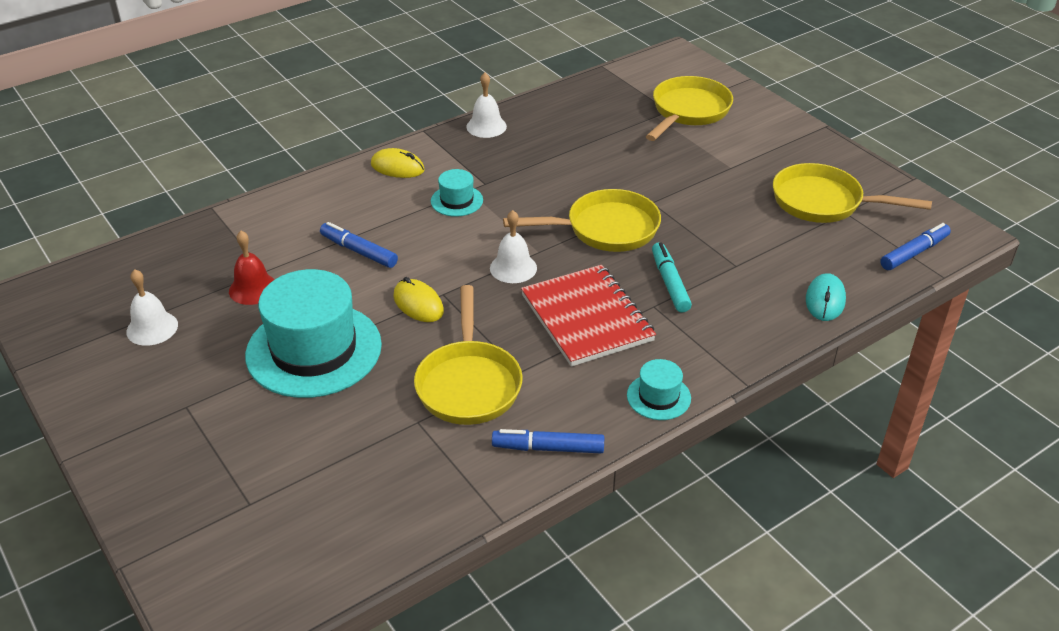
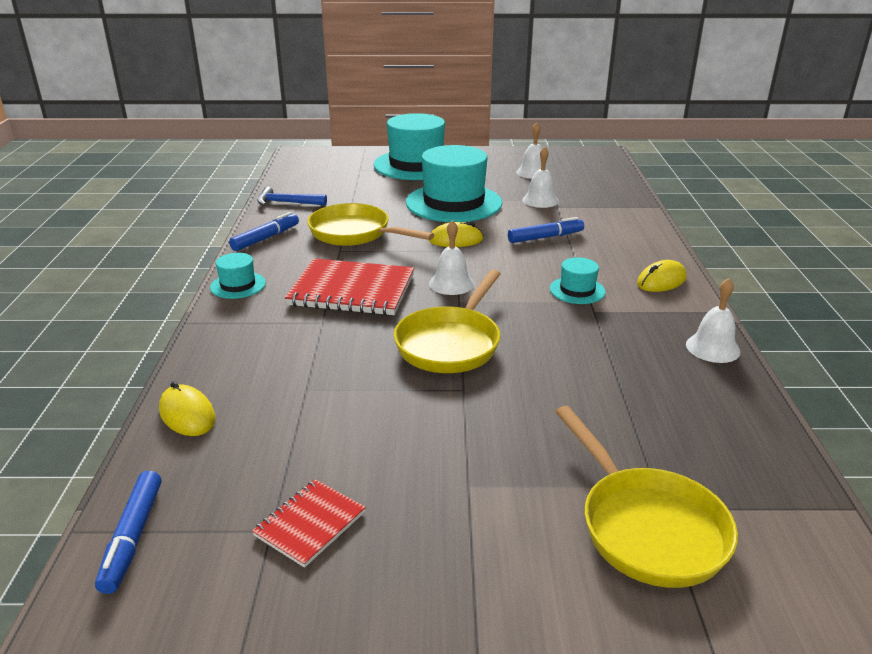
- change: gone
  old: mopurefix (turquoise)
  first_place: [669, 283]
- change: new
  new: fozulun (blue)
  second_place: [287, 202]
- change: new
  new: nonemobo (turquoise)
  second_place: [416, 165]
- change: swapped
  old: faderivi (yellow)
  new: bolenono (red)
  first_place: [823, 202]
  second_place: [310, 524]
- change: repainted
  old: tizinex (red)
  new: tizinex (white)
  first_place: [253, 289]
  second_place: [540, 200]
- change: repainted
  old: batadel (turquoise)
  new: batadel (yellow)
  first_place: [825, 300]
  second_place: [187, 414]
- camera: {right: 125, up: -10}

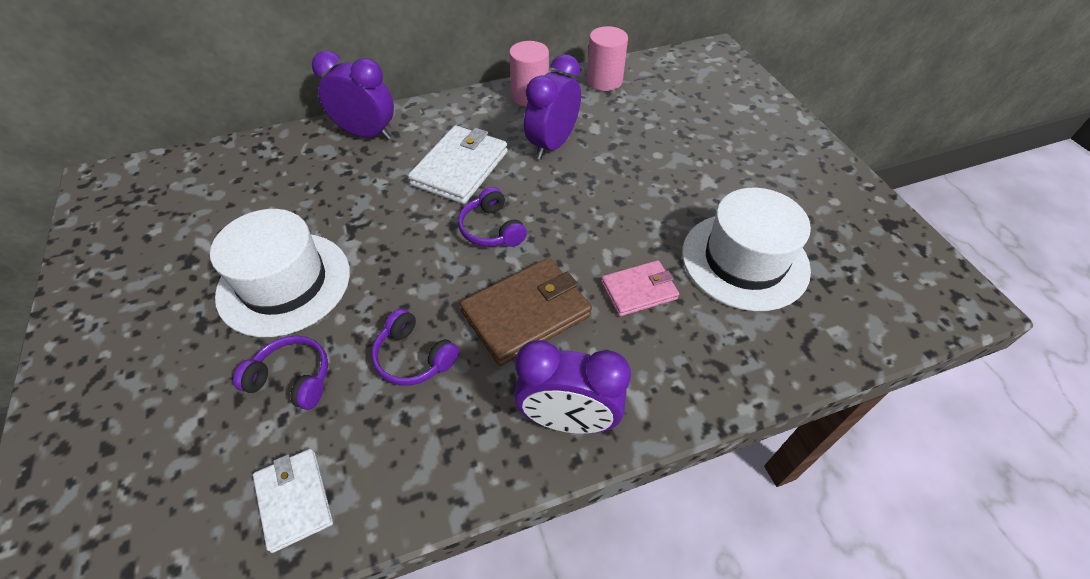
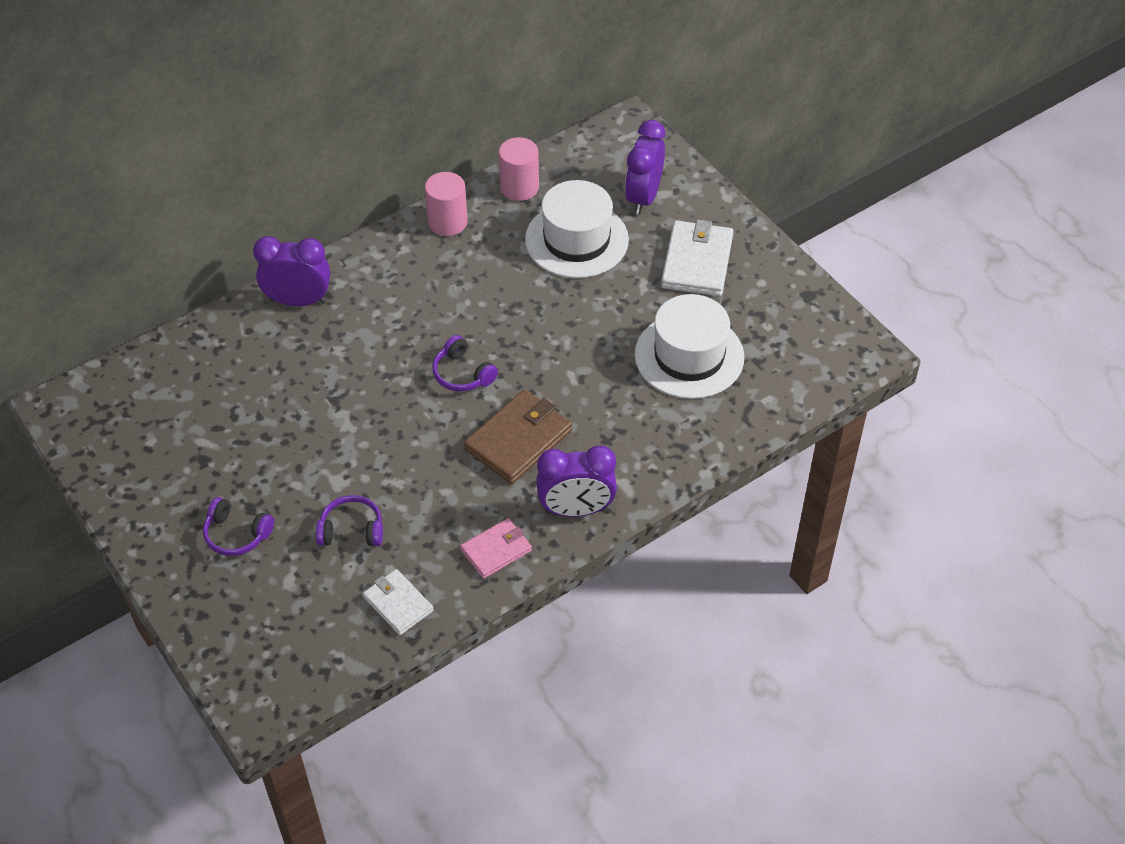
- change: shifted
  old: nonemobo (white)
  first_place: [284, 283]
  second_place: [576, 240]
- change: shifted
  old: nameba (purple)
  first_place: [414, 357]
  second_place: [236, 534]
- change: shifted
  old: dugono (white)
  first_place: [460, 168]
  second_place: [697, 262]
- change: shifted
  old: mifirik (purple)
  first_place: [552, 145]
  second_place: [643, 197]
- change: shifted
  old: dugono (pink)
  first_place: [639, 290]
  second_place: [496, 550]
- camera: {right: -15, up: 0}

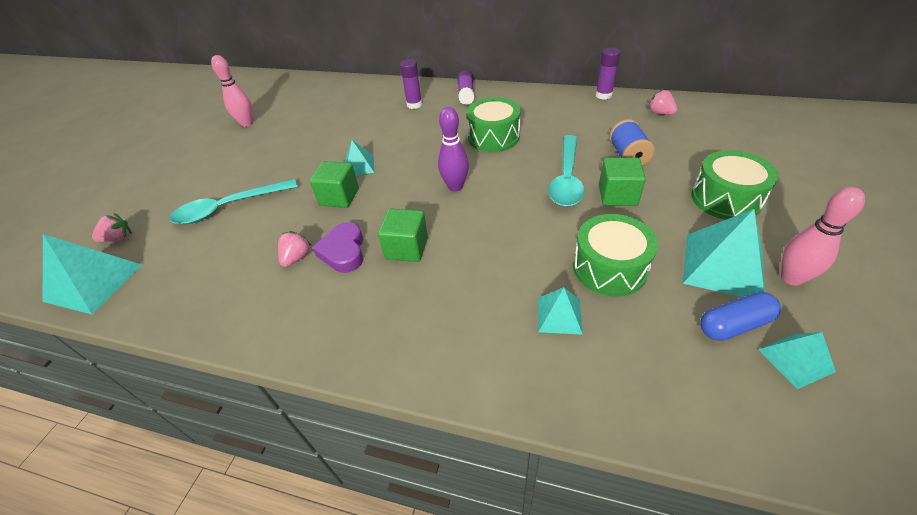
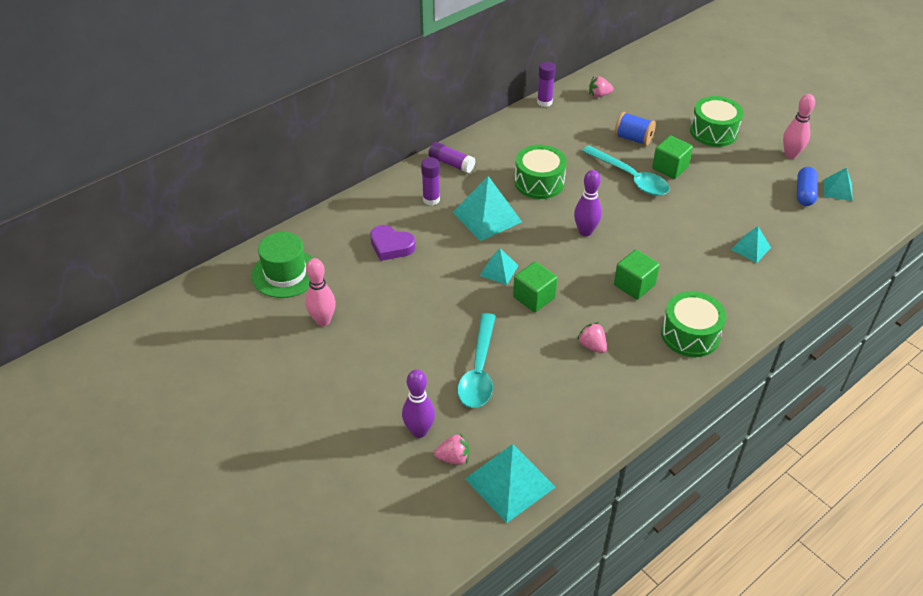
- change: new
  new: nonemobo (green)
  second_place: [285, 273]
- change: new
  new: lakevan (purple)
  second_place: [419, 431]
- change: shifted
  old: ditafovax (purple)
  first_place: [343, 251]
  second_place: [391, 246]
- change: shifted
  old: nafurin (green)
  first_place: [609, 268]
  second_place: [690, 334]
- change: shifted
  old: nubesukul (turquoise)
  first_place: [723, 266]
  second_place: [487, 217]
- change: rotated
  old: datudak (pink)
  first_place: [119, 239]
  second_place: [453, 458]
  degrees: 75
- camera: {right: -60, up: 0}

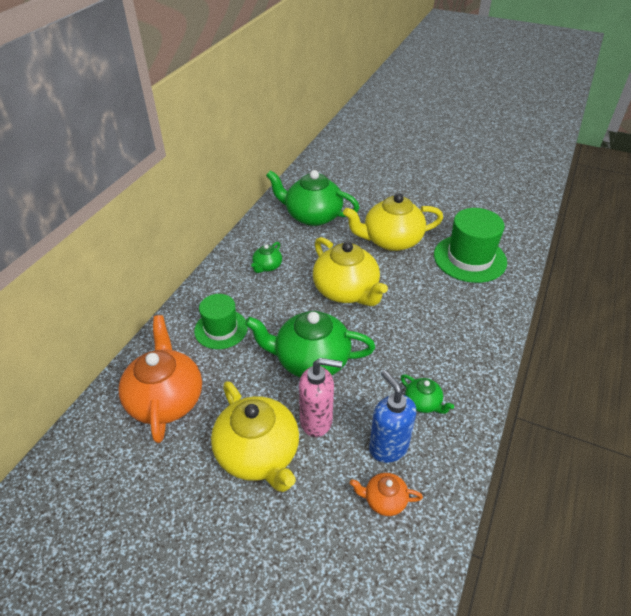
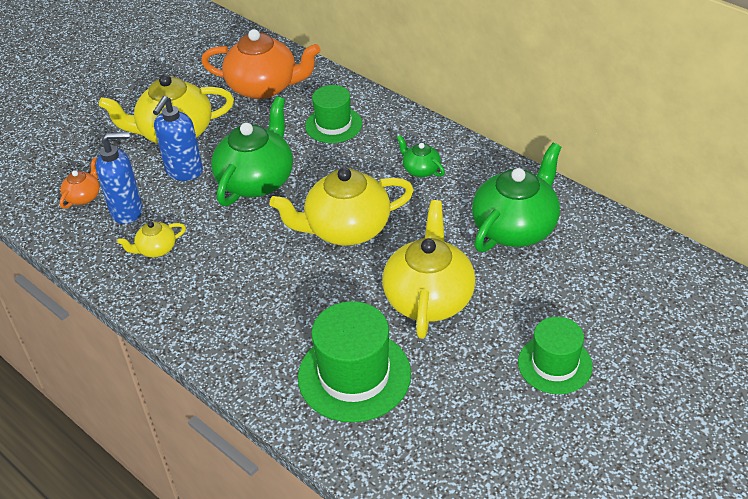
- change: new
  new: nonemobo (green)
  second_place: [554, 364]
- change: repainted
  old: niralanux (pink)
  new: niralanux (blue)
  first_place: [317, 421]
  second_place: [184, 172]
- change: repainted
  old: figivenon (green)
  new: figivenon (yellow)
  first_place: [423, 403]
  second_place: [156, 249]
- camera: {right: 110, up: 0}

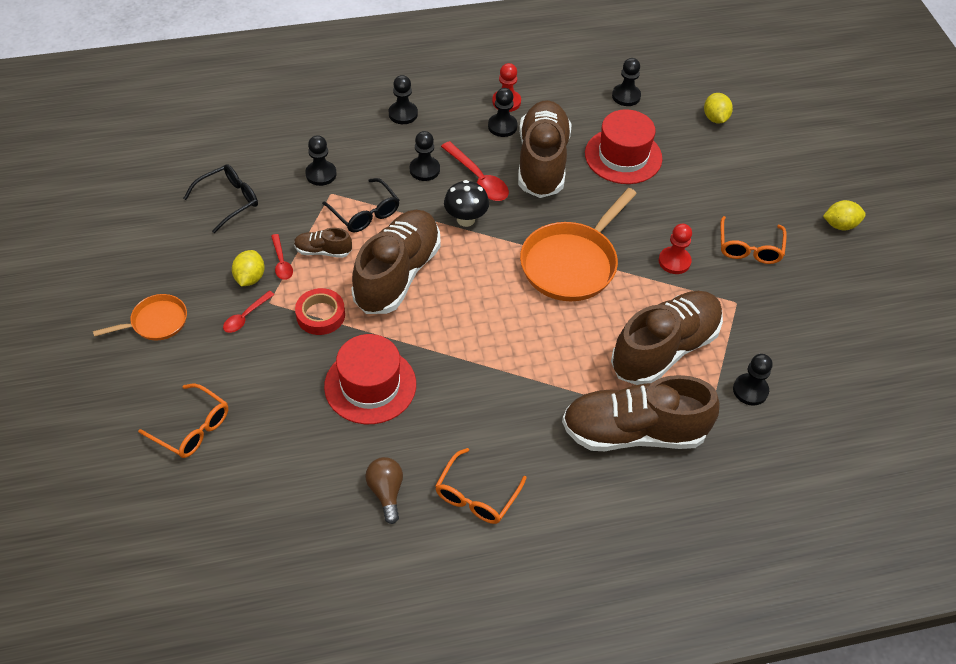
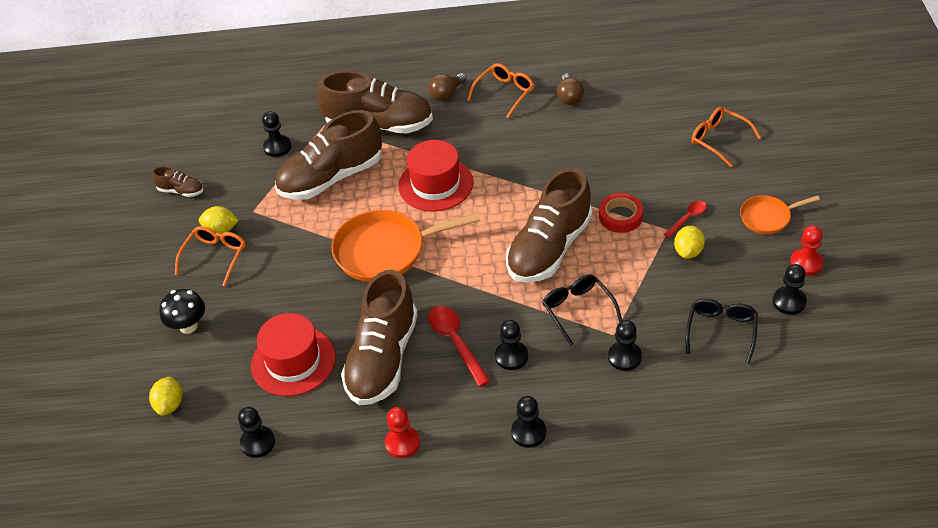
- change: gone
  old: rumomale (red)
  first_place: [281, 262]
- change: new
  new: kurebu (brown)
  second_place: [447, 94]
- change: shifted
  old: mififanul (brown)
  first_place: [323, 251]
  second_place: [181, 191]
- change: shifted
  old: nonemobo (red)
  first_place: [370, 385]
  second_place: [435, 184]
- change: shifted
  old: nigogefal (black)
  first_place: [466, 219]
  second_place: [188, 326]
- change: shifted
  old: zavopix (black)
  first_place: [502, 126]
  second_place: [789, 301]
- change: shifted
  old: zavopix (red)
  first_place: [674, 261]
  second_place: [806, 263]
- change: shifted
  old: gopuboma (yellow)
  first_place: [840, 225]
  second_place: [221, 230]
- change: rotated
  old: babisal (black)
  first_place: [228, 201]
  second_place: [721, 331]
  degrees: 135
- change: rotated
  old: faderivi (orange)
  first_place: [571, 263]
  second_place: [385, 250]
  degrees: -150
- camera: {right: -165, up: -5}

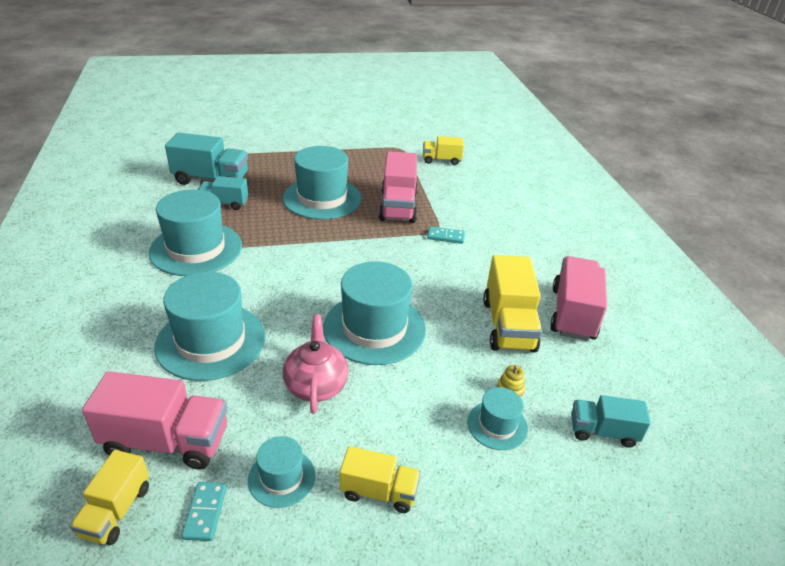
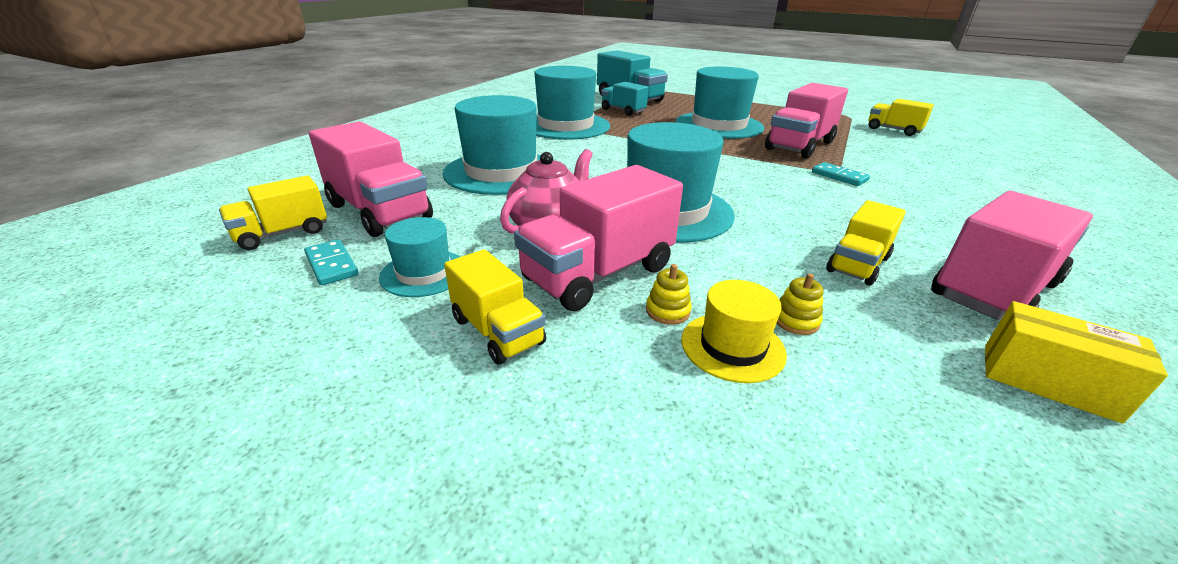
- change: gone
  old: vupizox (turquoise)
  first_place: [602, 432]
- change: new
  new: vupizox (pink)
  second_place: [599, 274]
- change: new
  new: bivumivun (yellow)
  second_place: [667, 311]
- change: new
  new: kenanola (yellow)
  second_place: [1047, 381]
- change: repainted
  old: nonemobo (turquoise)
  new: nonemobo (yellow)
  first_place: [497, 425]
  second_place: [732, 346]
- change: rotated
  old: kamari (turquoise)
  first_place: [205, 512]
  second_place: [331, 265]
  degrees: -75
- change: scaled
  old: vupizox (yellow)
  first_place: [508, 325]
  second_place: [858, 264]
  factor: 0.6
- camera: {right: 40, up: -5}

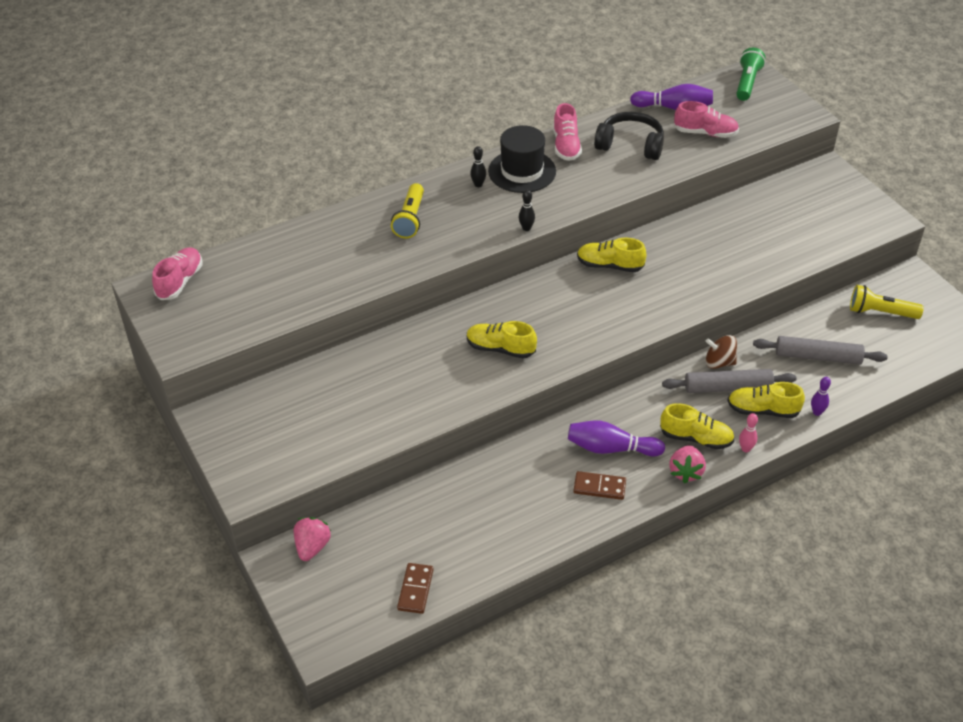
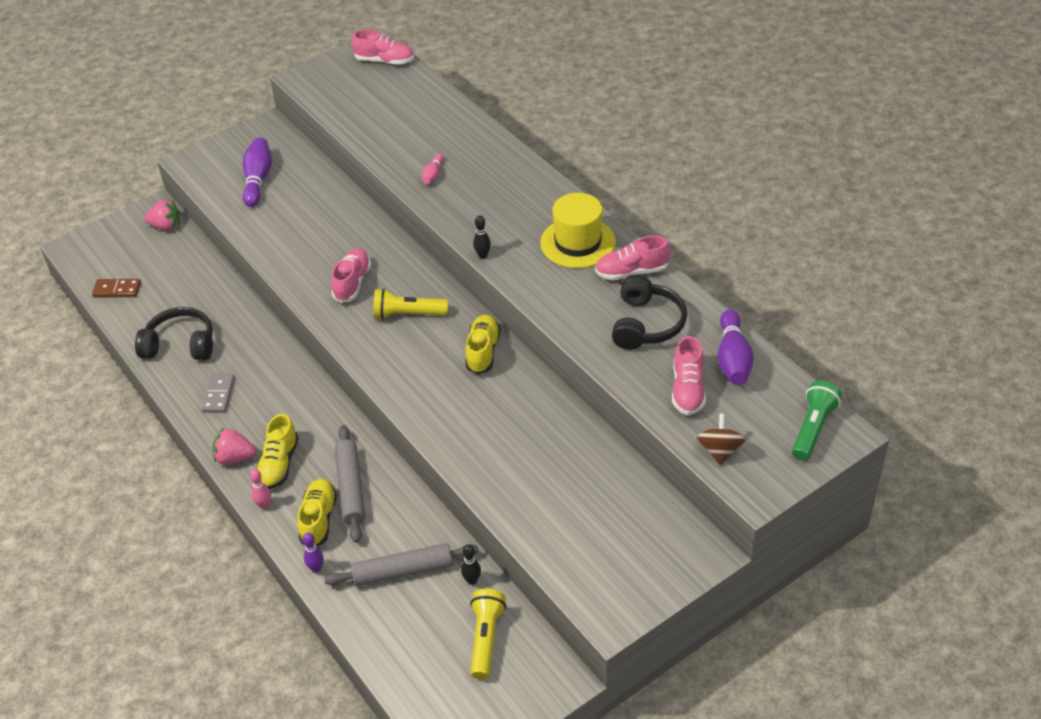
- change: new
  new: nameba (black)
  second_place: [180, 345]
- change: new
  new: lakevan (pink)
  second_place: [433, 175]
- change: shifted
  old: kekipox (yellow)
  first_place: [410, 219]
  second_place: [408, 314]
- change: shifted
  old: lakevan (black)
  first_place: [478, 184]
  second_place: [472, 580]
- change: shifted
  old: lakevan (purple)
  first_place: [611, 448]
  second_place: [258, 180]
- change: shifted
  old: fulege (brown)
  first_place: [719, 362]
  second_place: [719, 450]
- change: repainted
  old: mififanul (yellow)
  new: mififanul (pink)
  first_place: [500, 348]
  second_place: [352, 283]
- change: repainted
  old: nonemobo (black)
  new: nonemobo (yellow)
  first_place: [522, 171]
  second_place: [578, 242]
- change: repainted
  old: kamari (brown)
  new: kamari (grey)
  first_place: [599, 487]
  second_place: [219, 395]
- change: rotated
  old: kekipox (green)
  first_place: [747, 83]
  second_place: [813, 428]
  degrees: -75
- change: rotated
  old: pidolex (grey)
  first_place: [817, 357]
  second_place: [403, 571]
  degrees: 75
- camera: {right: 85, up: 0}

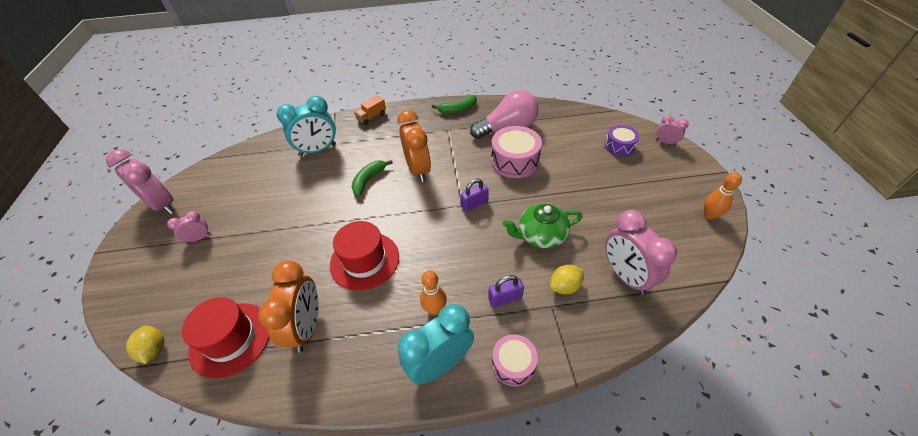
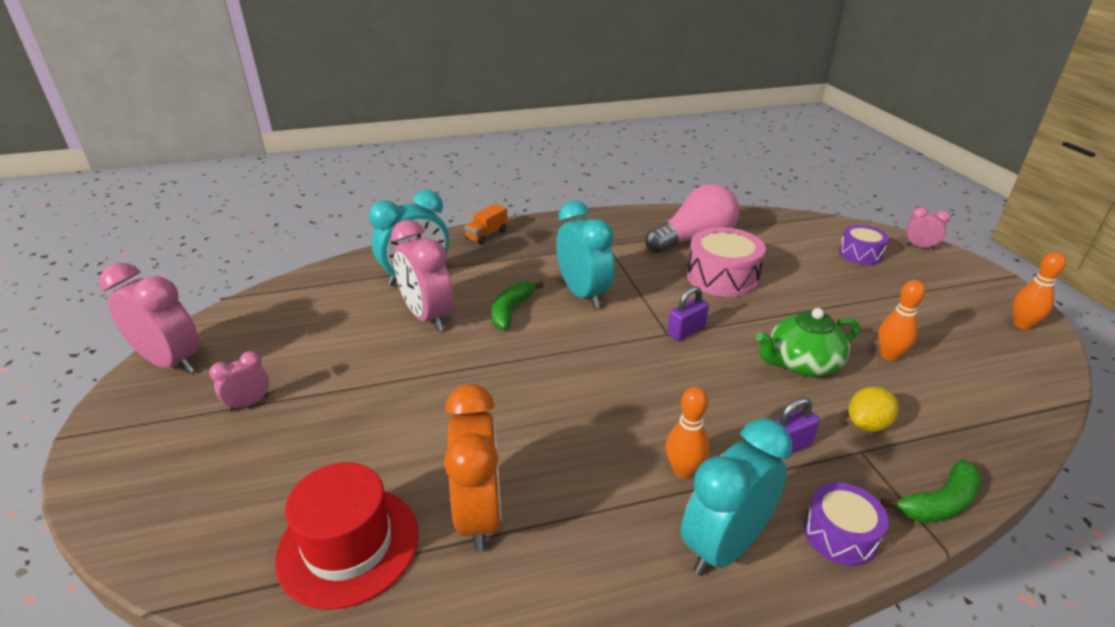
- change: gone
  old: gopuboma (yellow)
  first_place: [154, 350]
- change: gone
  old: nonemobo (red)
  first_place: [364, 260]
- change: new
  new: lakevan (orange)
  second_place: [889, 355]
- change: shifted
  old: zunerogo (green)
  first_place: [458, 109]
  second_place: [939, 503]
- change: shifted
  old: mifirik (pink)
  first_place: [625, 276]
  second_place: [427, 317]
- change: repainted
  old: mifirik (orange)
  new: mifirik (turquoise)
  first_place: [418, 170]
  second_place: [583, 294]
- change: repainted
  old: nafurin (pink)
  new: nafurin (purple)
  first_place: [513, 364]
  second_place: [840, 534]
- camera: {right: -10, up: -15}

